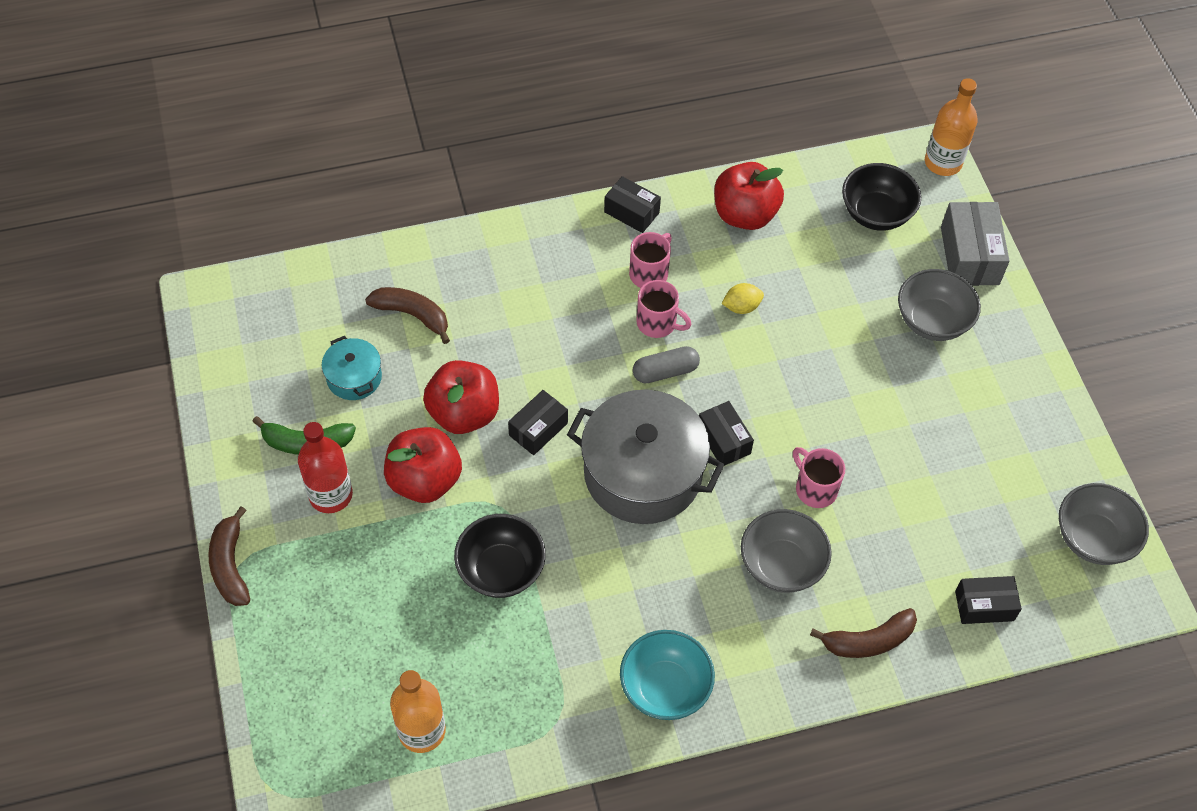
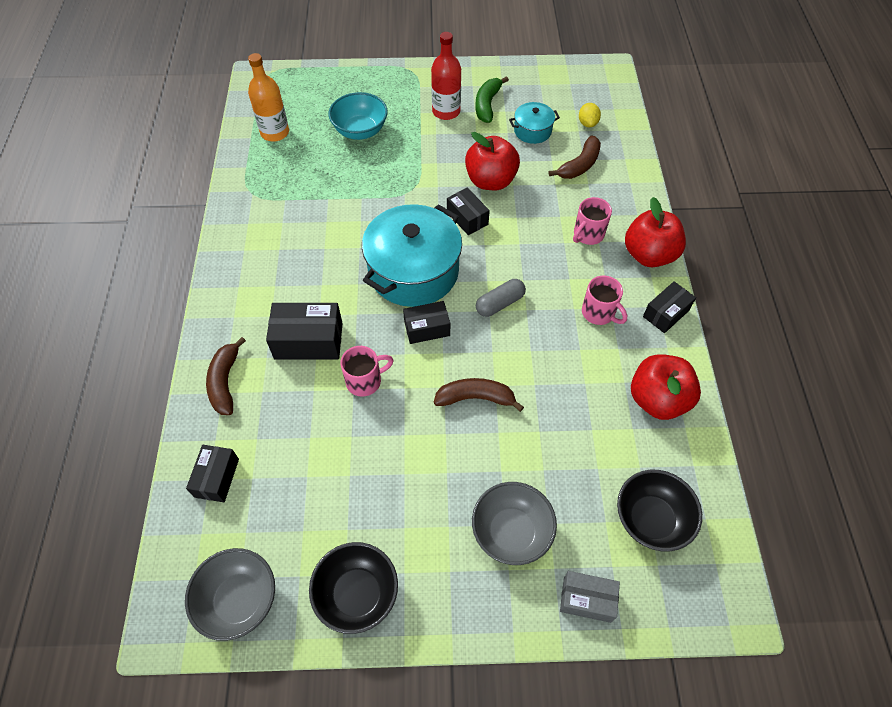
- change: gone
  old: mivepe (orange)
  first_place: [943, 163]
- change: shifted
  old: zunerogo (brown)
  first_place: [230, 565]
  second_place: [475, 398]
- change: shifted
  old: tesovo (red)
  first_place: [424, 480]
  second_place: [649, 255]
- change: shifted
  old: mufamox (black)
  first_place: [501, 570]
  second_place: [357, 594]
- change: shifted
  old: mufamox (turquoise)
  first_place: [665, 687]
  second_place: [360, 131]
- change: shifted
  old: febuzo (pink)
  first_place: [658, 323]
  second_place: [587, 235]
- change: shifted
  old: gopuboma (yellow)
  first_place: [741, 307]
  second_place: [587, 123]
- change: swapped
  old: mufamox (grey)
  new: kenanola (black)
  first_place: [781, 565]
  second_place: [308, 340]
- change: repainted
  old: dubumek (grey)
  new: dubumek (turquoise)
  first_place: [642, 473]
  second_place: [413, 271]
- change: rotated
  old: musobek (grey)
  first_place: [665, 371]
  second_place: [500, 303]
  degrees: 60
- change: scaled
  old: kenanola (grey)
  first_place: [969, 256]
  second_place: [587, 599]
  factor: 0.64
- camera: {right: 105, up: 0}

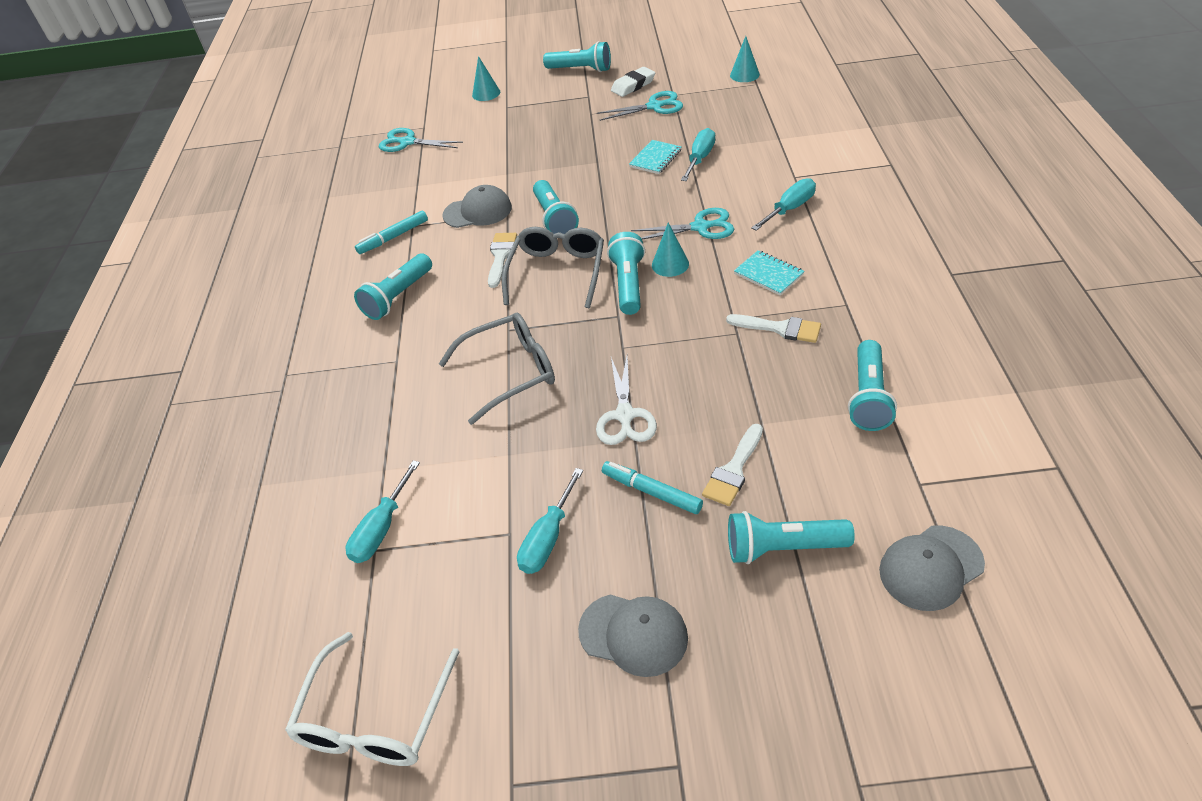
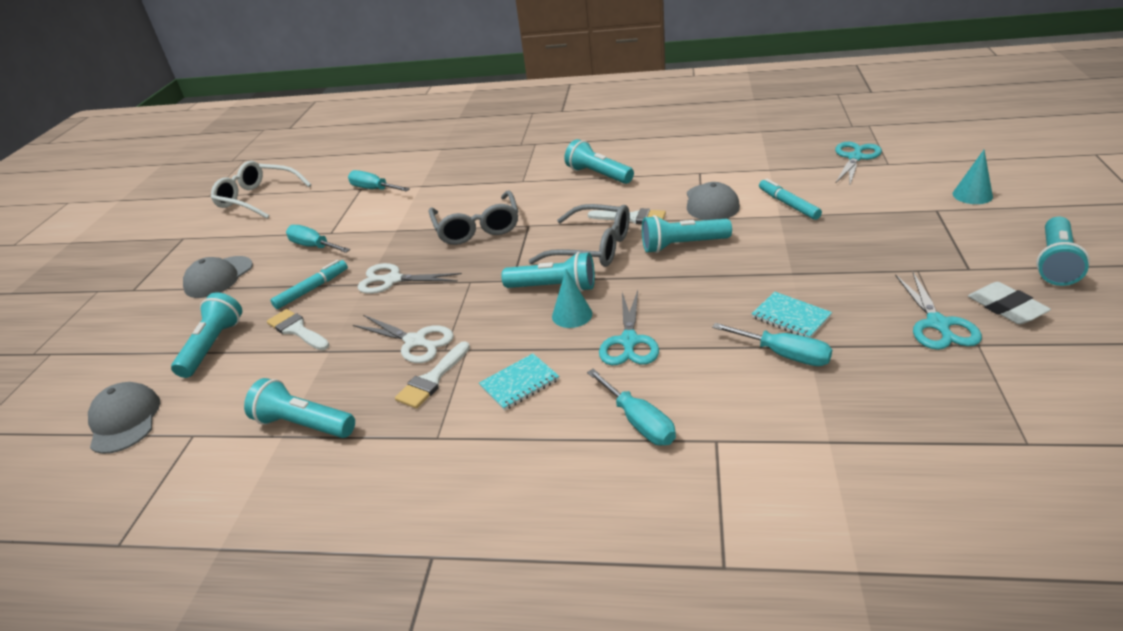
- change: gone
  old: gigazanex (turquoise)
  first_place: [744, 75]
- change: new
  new: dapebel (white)
  second_place: [415, 341]
- change: shifted
  old: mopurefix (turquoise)
  first_place: [393, 237]
  second_place: [788, 204]
- camera: {right: 100, up: -10}

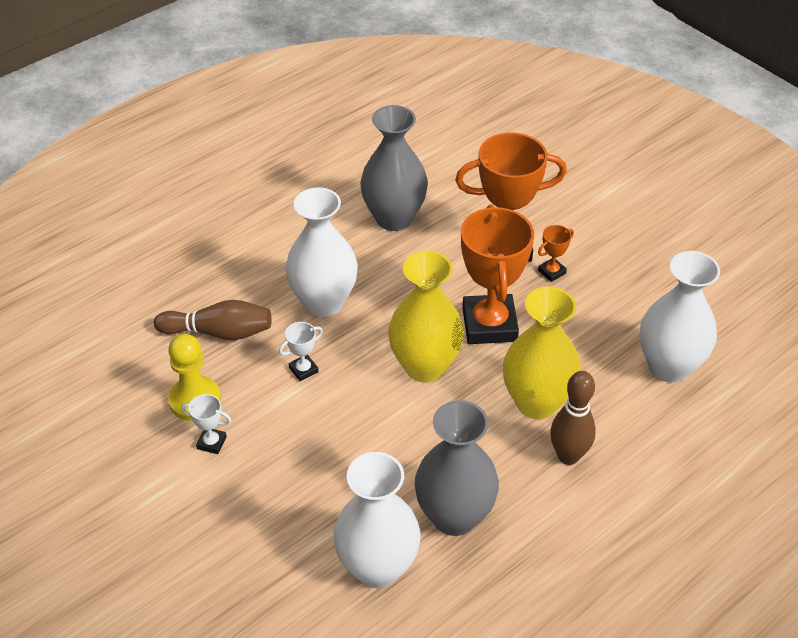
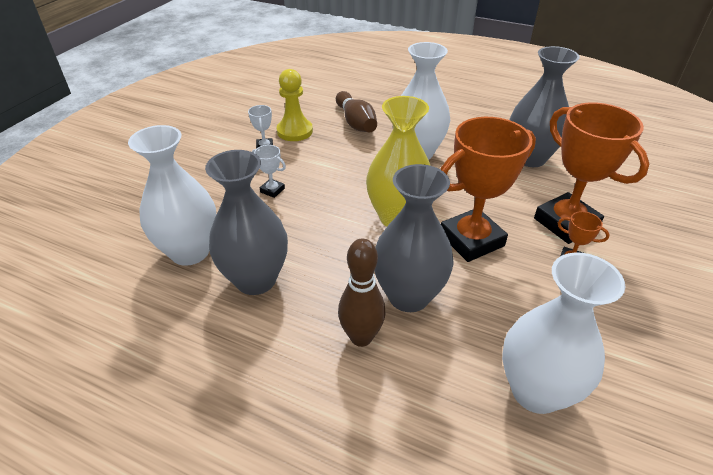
- change: shifted
  old: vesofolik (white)
  first_place: [303, 370]
  second_place: [272, 190]
- change: repainted
  old: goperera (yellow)
  new: goperera (grey)
  first_place: [537, 402]
  second_place: [408, 296]
- camera: {right: 65, up: -5}

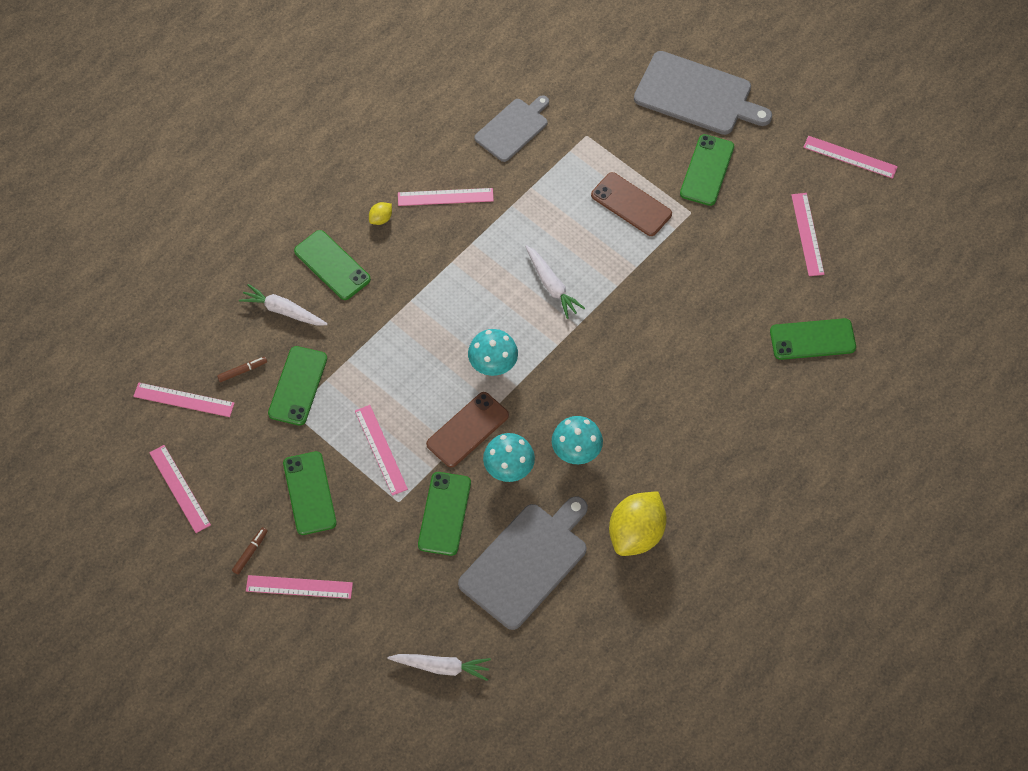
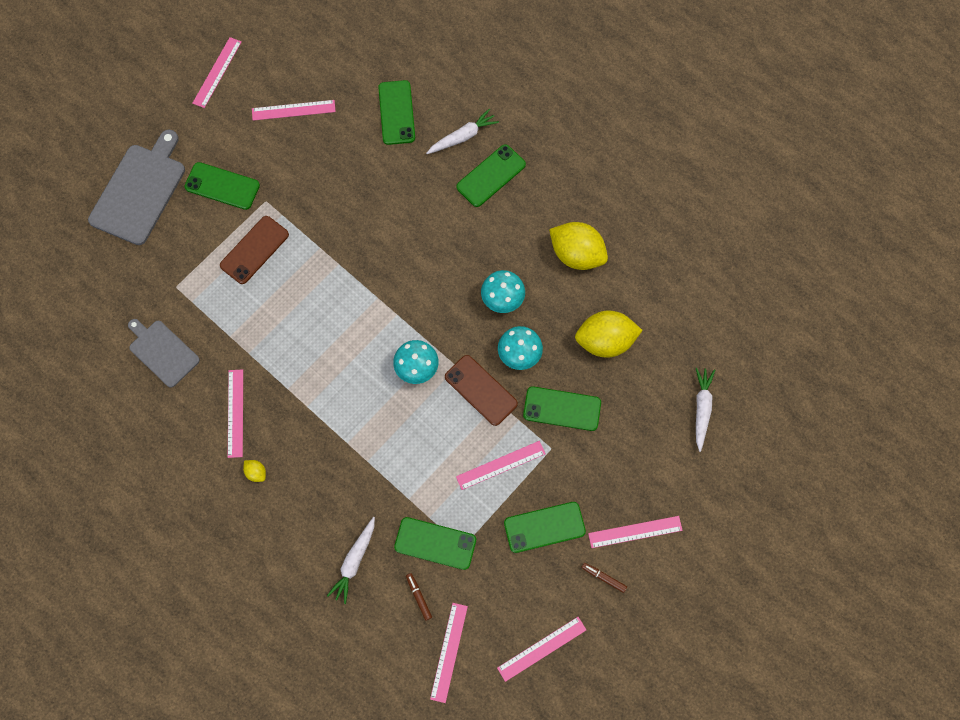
- change: shifted
  old: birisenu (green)
  first_place: [332, 265]
  second_place: [491, 176]
- change: shifted
  old: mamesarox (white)
  first_place: [551, 286]
  second_place: [463, 137]
- change: swapped
  old: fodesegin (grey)
  new: gopuboma (yellow)
  first_place: [526, 562]
  second_place: [605, 341]
- change: rotated
  old: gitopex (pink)
  first_place: [299, 587]
  second_place: [635, 532]
  degrees: 75
- camera: {right: -90, up: 10}

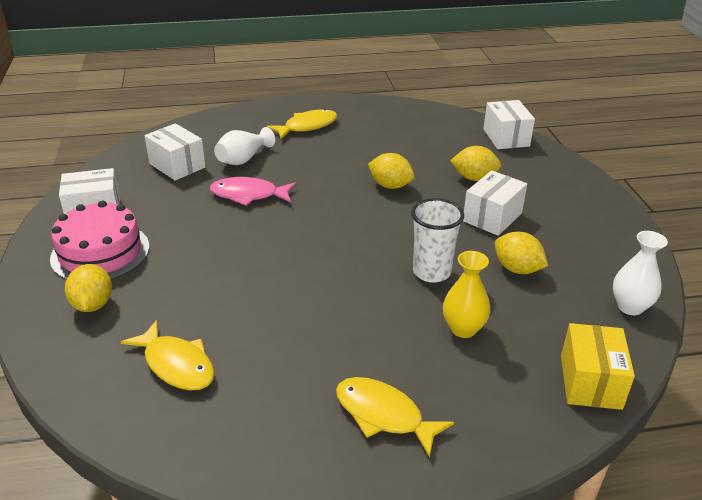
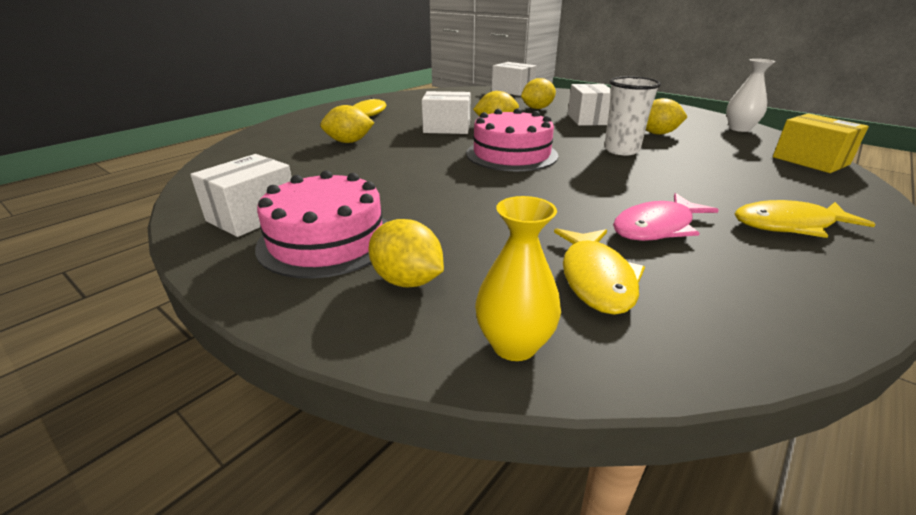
- change: new
  new: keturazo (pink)
  second_place: [511, 154]
- change: shifted
  old: kenanola (white)
  first_place: [177, 165]
  second_place: [447, 128]
- change: shifted
  old: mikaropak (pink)
  first_place: [248, 195]
  second_place: [657, 227]
- change: shifted
  old: goperera (yellow)
  first_place: [463, 329]
  second_place: [514, 345]
- change: swapped
  old: goperera (white)
  new: gopuboma (yellow)
  first_place: [243, 159]
  second_place: [349, 142]
- change: rotated
  old: mikaropak (yellow)
  first_place: [177, 365]
  second_place: [596, 279]
  degrees: 90
- camera: {right: -40, up: -5}

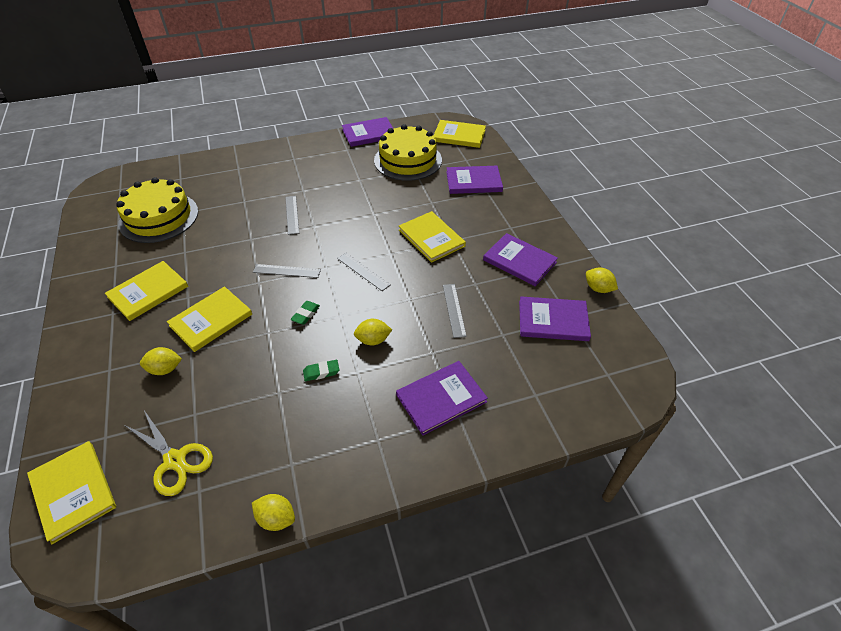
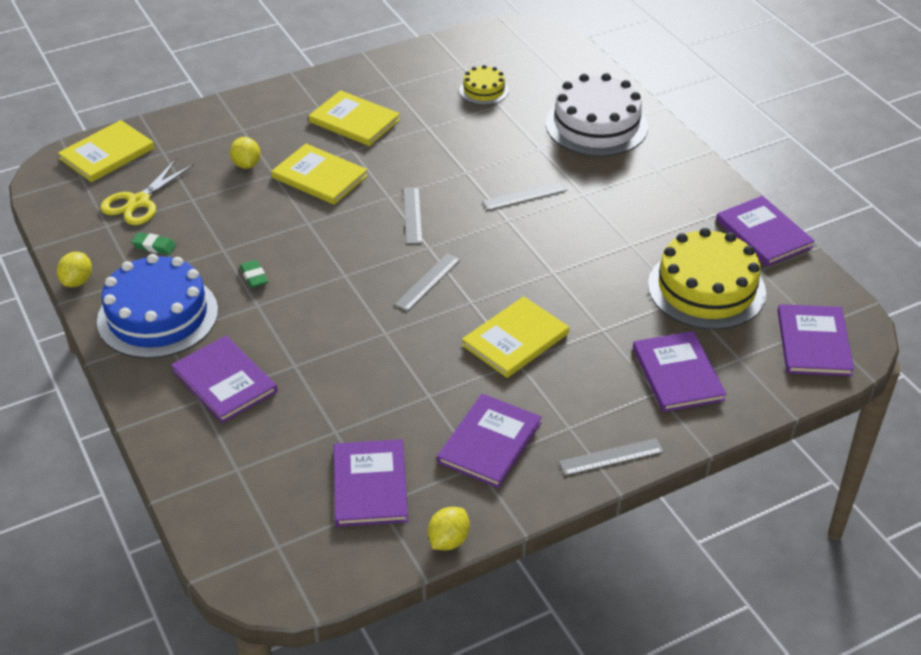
- change: gone
  old: gopuboma (yellow)
  first_place: [373, 340]
- change: new
  new: keturazo (blue)
  second_place: [157, 316]
- change: new
  new: keturazo (white)
  second_place: [596, 125]
- change: shifted
  old: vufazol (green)
  first_place: [305, 314]
  second_place: [154, 246]
- change: shifted
  old: gitopex (grey)
  first_place: [454, 310]
  second_place: [611, 457]
- change: repainted
  old: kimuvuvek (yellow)
  new: kimuvuvek (purple)
  first_place: [459, 135]
  second_place: [813, 343]
- change: scaled
  old: keturazo (yellow)
  first_place: [159, 217]
  second_place: [484, 90]
  factor: 0.5
- camera: {right: 80, up: -5}

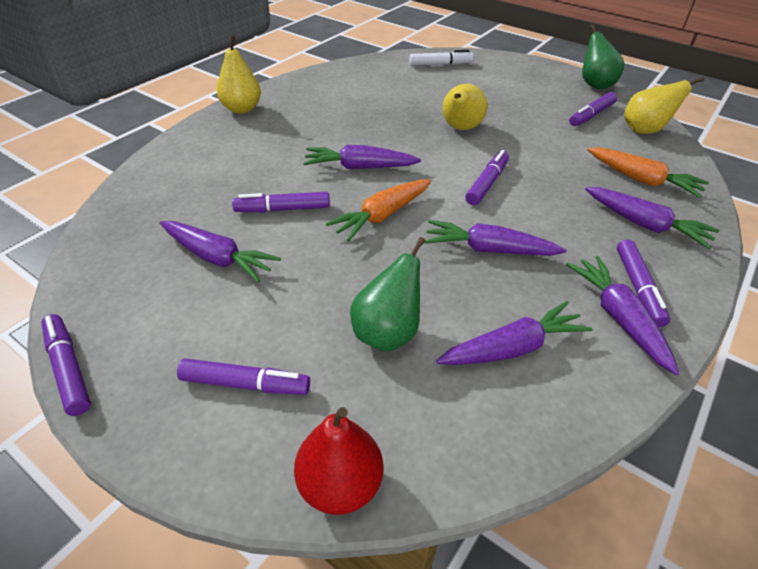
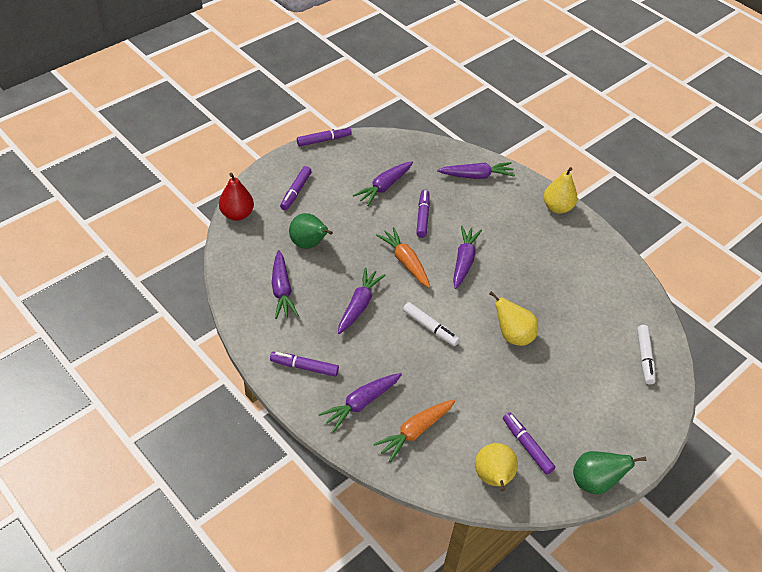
- change: shifted
  old: mamesarox (purple)
  first_place: [618, 318]
  second_place: [476, 176]
- change: repainted
  old: mopurefix (purple)
  new: mopurefix (white)
  first_place: [487, 183]
  second_place: [430, 327]
- camera: {right: 100, up: 5}

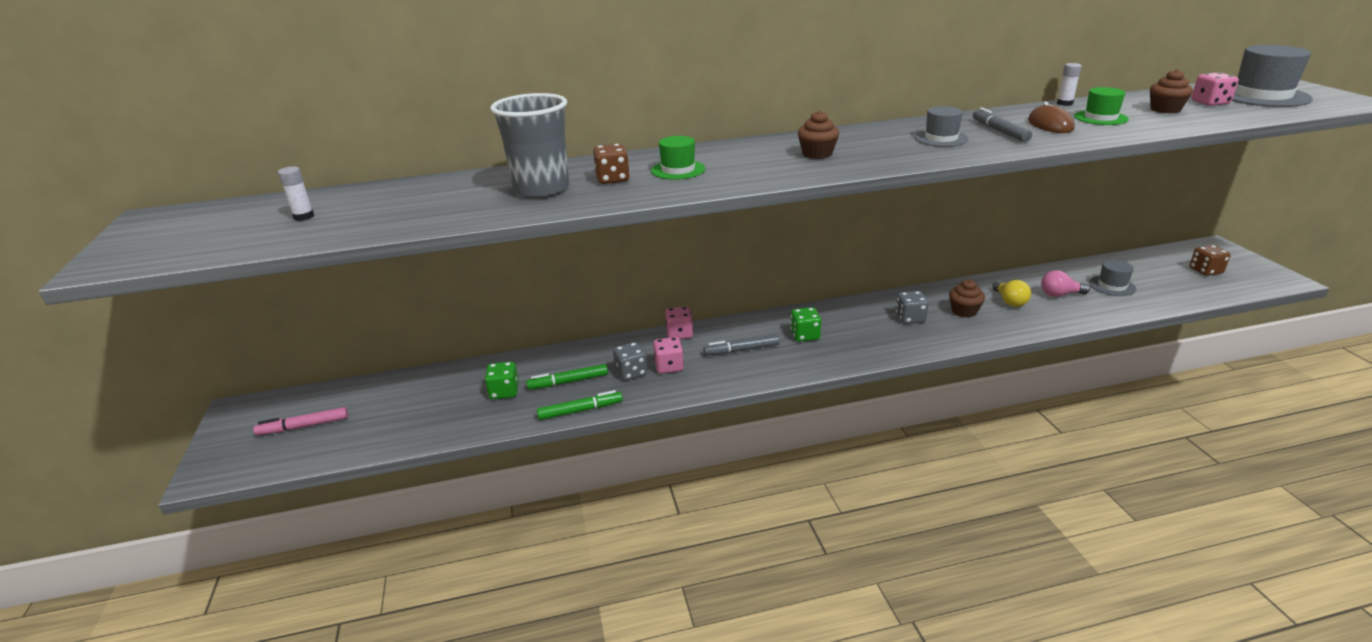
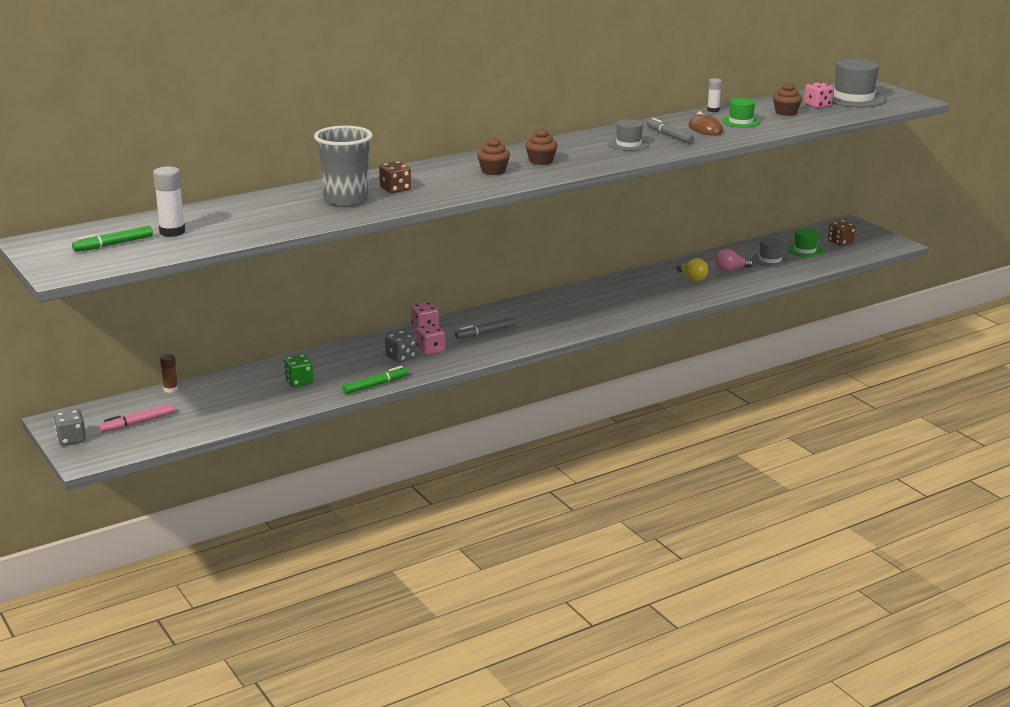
- change: gone
  old: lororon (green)
  first_place: [805, 335]
- change: new
  new: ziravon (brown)
  second_place: [170, 389]
- change: shifted
  old: mopurefix (green)
  first_place: [568, 382]
  second_place: [113, 244]
- change: shifted
  old: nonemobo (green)
  first_place: [678, 170]
  second_place: [805, 250]
- change: shifted
  old: lororon (grey)
  first_place: [910, 318]
  second_place: [71, 439]
- change: shifted
  old: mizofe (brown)
  first_place: [964, 311]
  second_place: [493, 171]
- change: scaled
  old: ziravon (white)
  first_place: [304, 217]
  second_place: [172, 232]
  factor: 1.64
- camera: {right: -20, up: -5}

